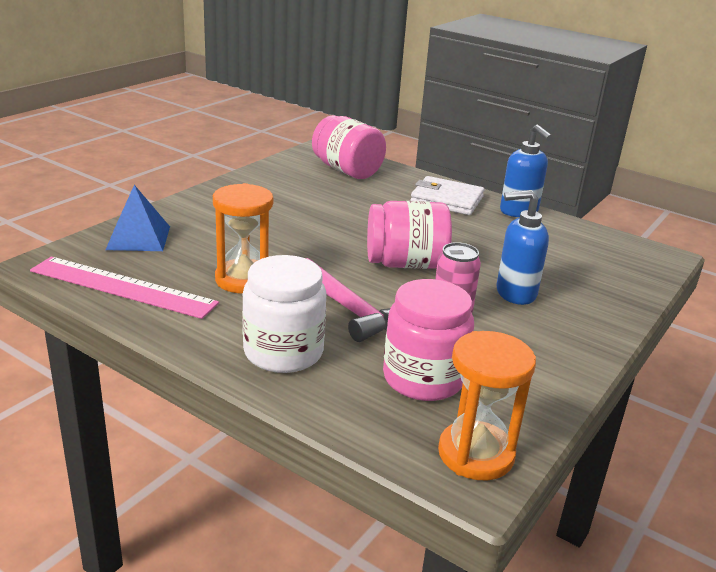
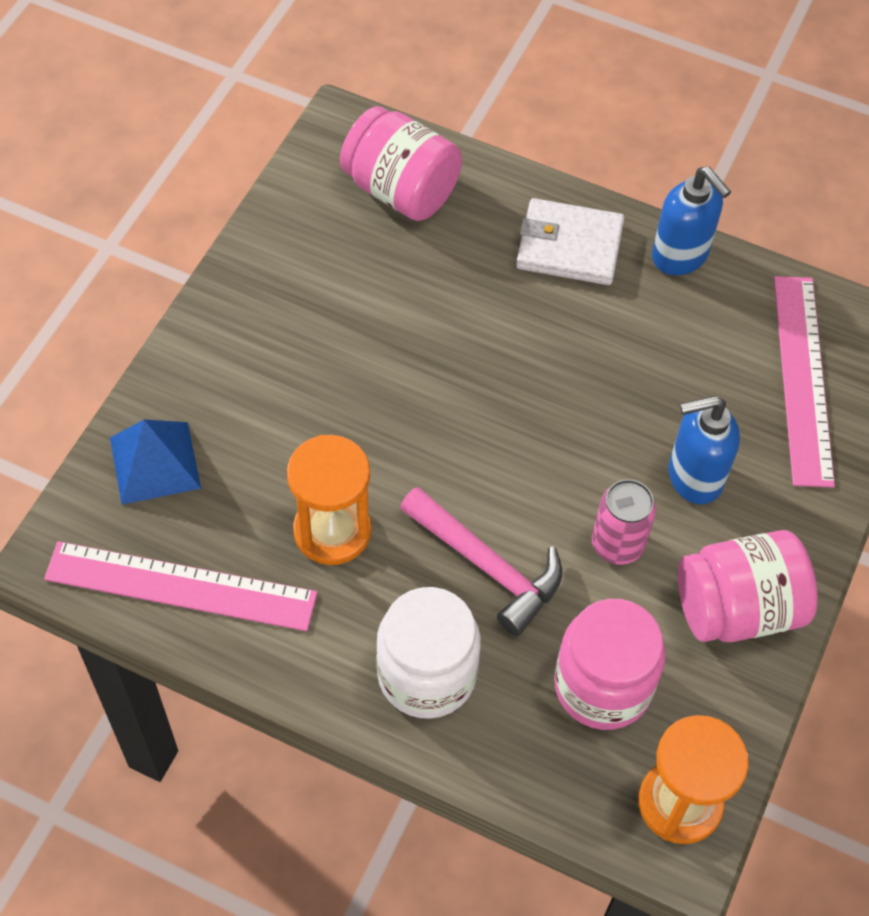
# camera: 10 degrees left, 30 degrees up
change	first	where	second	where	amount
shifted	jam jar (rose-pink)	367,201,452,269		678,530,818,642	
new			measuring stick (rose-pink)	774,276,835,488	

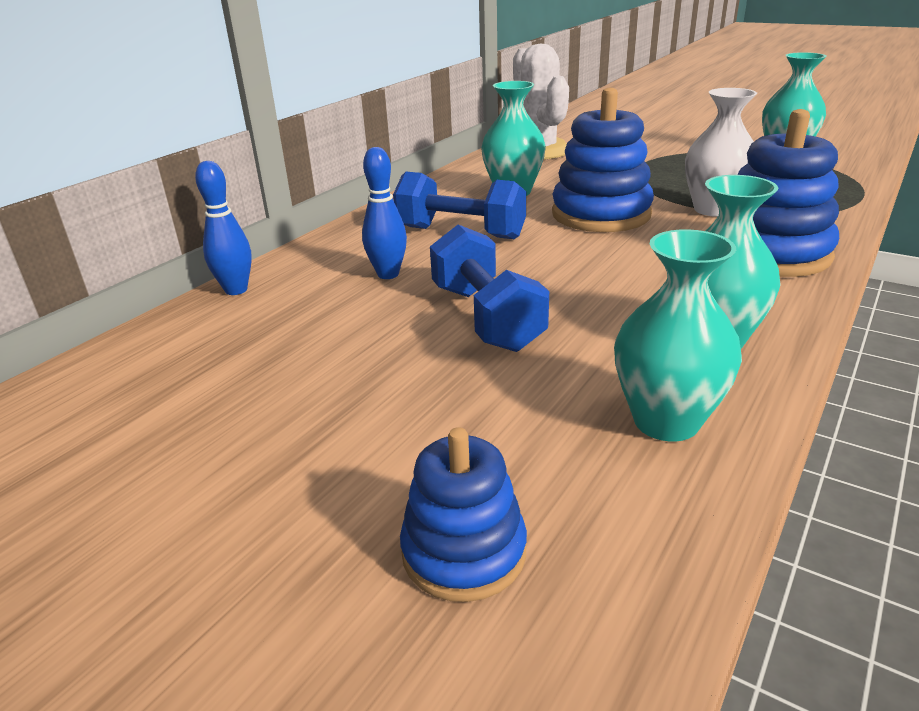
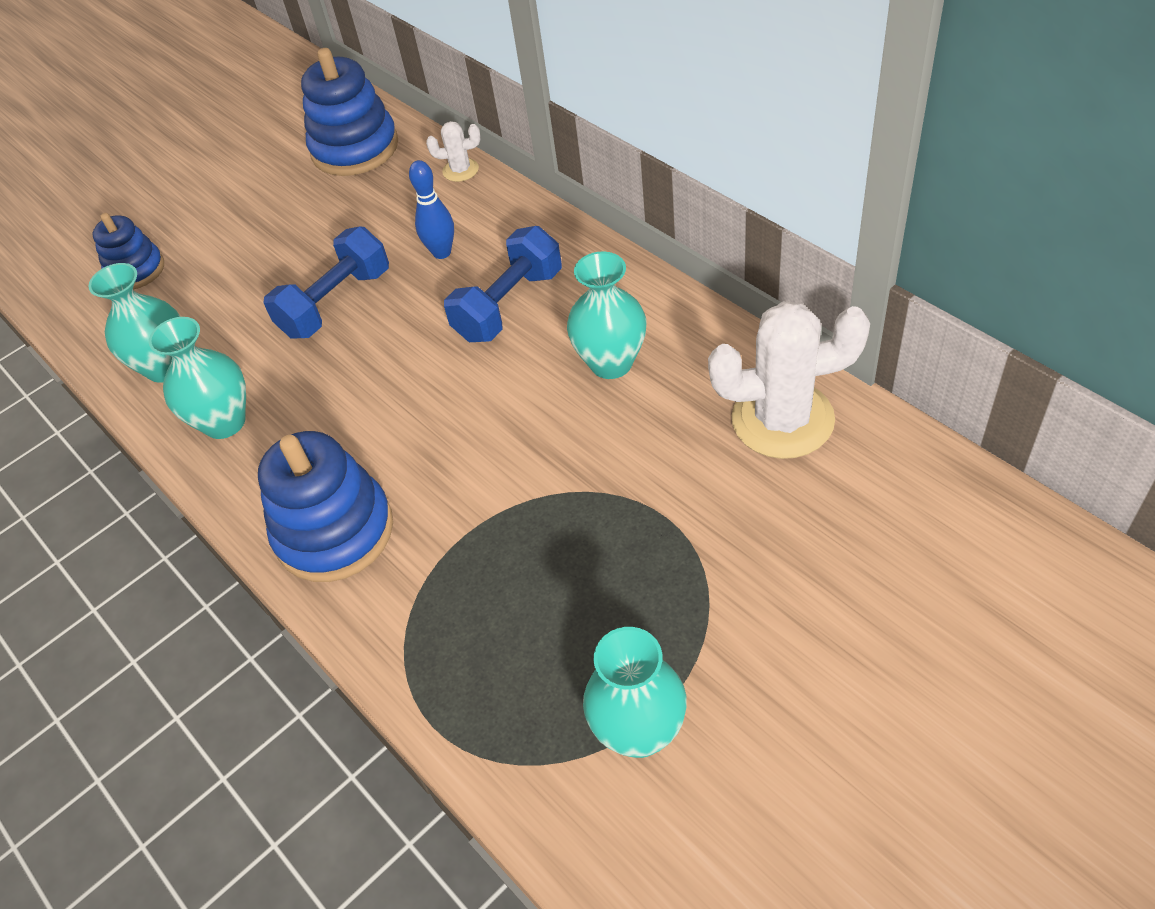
# camera: 110 degrees right, 20 degrees up
change	first	where	second	where	amount
swapped	skittle (blue)	195,161,252,295	saguaro cactus (snow-white)	426,121,480,182	
rotated	free weight (blue)	430,224,549,352		264,226,389,339	45 degrees counterclockwise
shifted	ring stacker (blue)	552,88,654,232		301,48,398,176	
gone	vase (snow-white)	685,88,757,217			

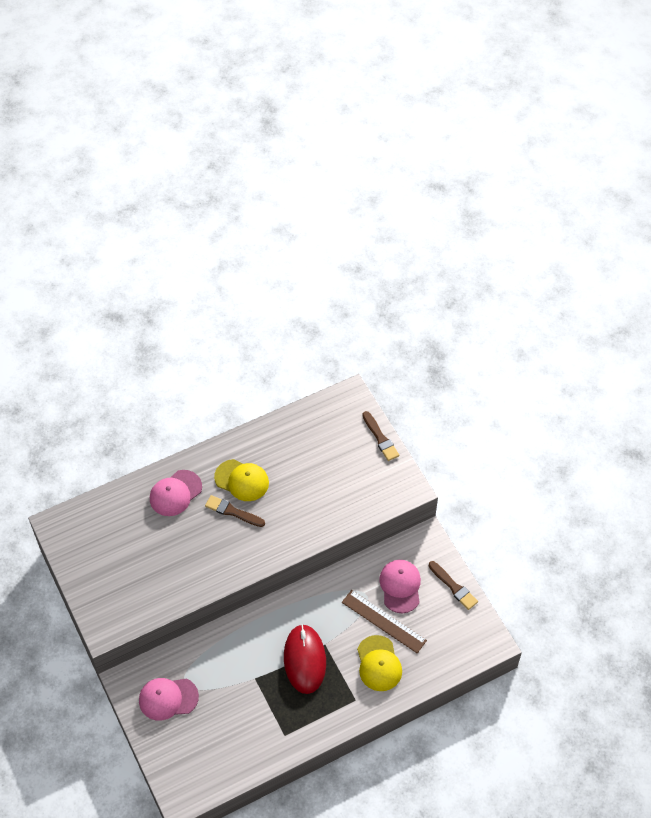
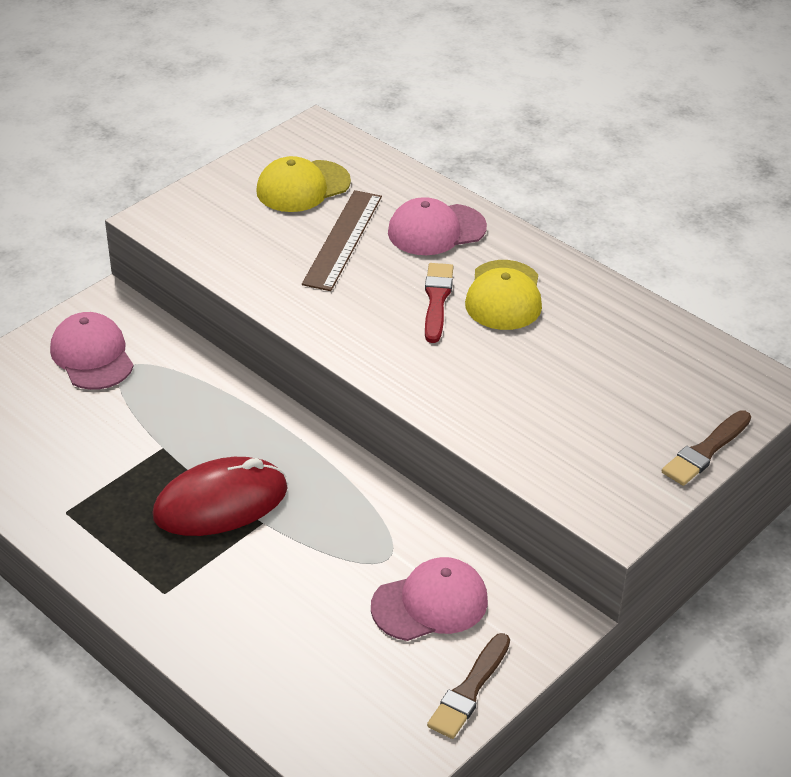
# camera: 70 degrees right, 15 degrees down
change	first	where	second	where	amount
rotated	baseball cap (rose-pink)	150,470,202,516		388,197,487,255	45 degrees counterclockwise
repainted	paint brush (dark brown)	205,495,265,527	paint brush (red)	425,263,453,343	
shifted	measuring stick (dark brown)	342,590,427,653		302,190,382,291	
shifted	baseball cap (golden)	357,635,402,691		256,156,351,212	

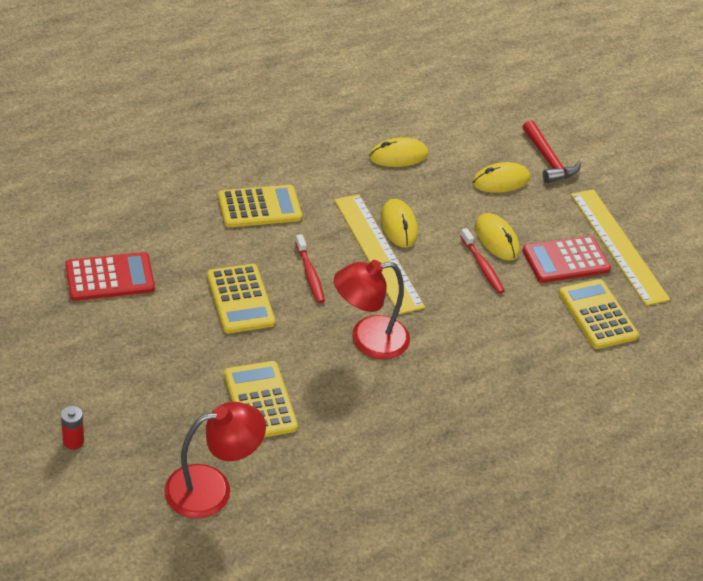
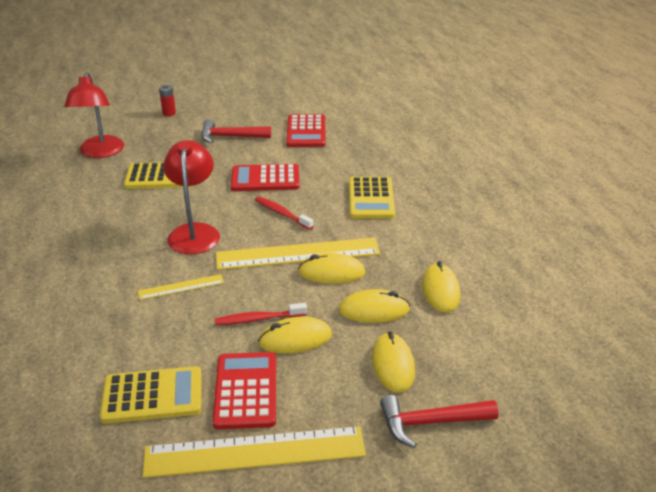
# camera: 110 degrees right, 10 degrees down
change	first	where	second	where	amount
repainted	pocket calculator (golden)	207,264,275,333	pocket calculator (red)	231,164,299,191	
rotated	dental brush (red)	295,234,325,303		255,196,314,230	45 degrees clockwise
new			measuring stick (golden)	138,274,224,300	
new			carpenter's hammer (red)	201,119,271,143	
new			computer mouse (golden)	339,289,410,323	

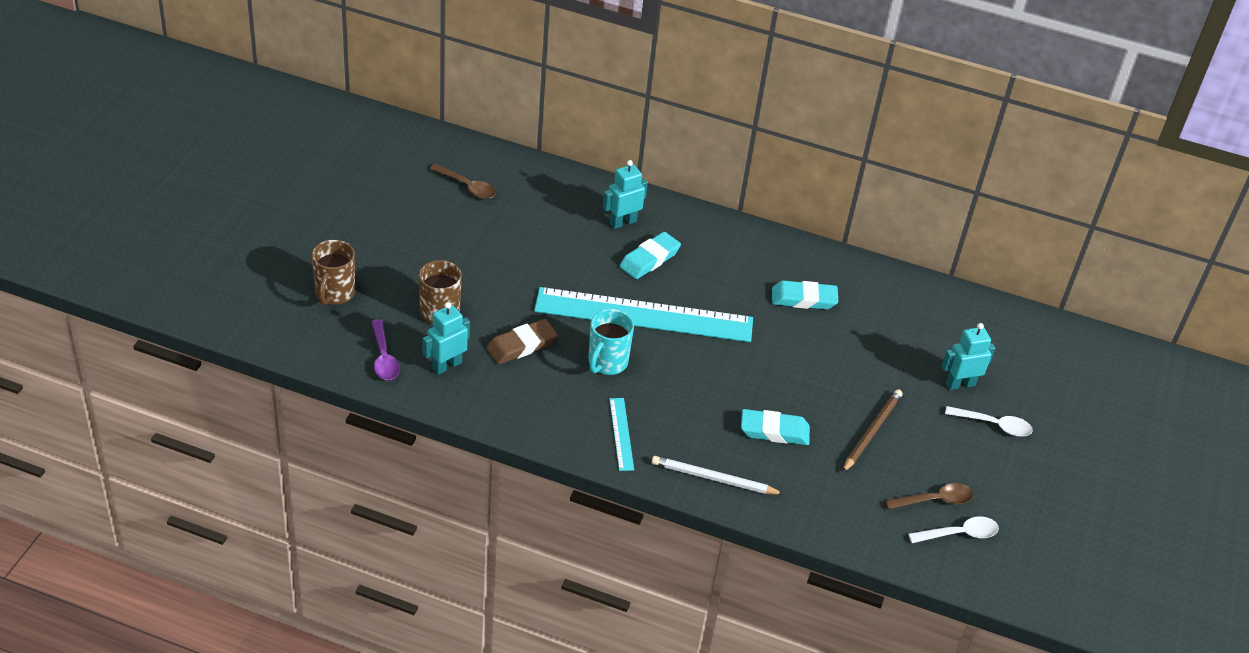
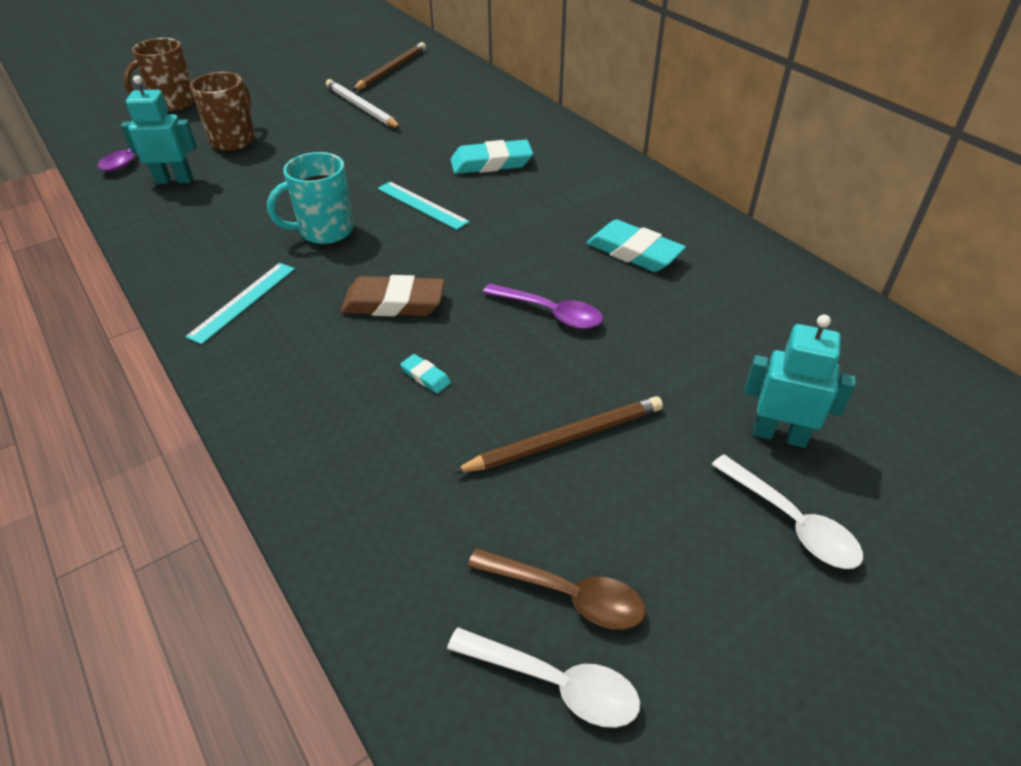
# camera: 40 degrees right, 0 degrees up
change	first	where	second	where	amount
swapped	tablespoon (dark brown)	430,164,496,199	wooden pencil (dark brown)	352,42,426,91	
shifted	eraser (dark brown)	487,319,558,364		341,275,445,316	
scaled	measuring stick (aqua)	534,287,753,342		377,181,470,230	x0.41
gone	robot figure (aqua)	603,160,648,229			
shifted	wooden pencil (snow-white)	652,456,784,495		326,79,401,128	
scaled	eraser (aqua)	741,409,810,445		400,354,451,394	x0.47
new			tablespoon (violet)	483,284,603,329	

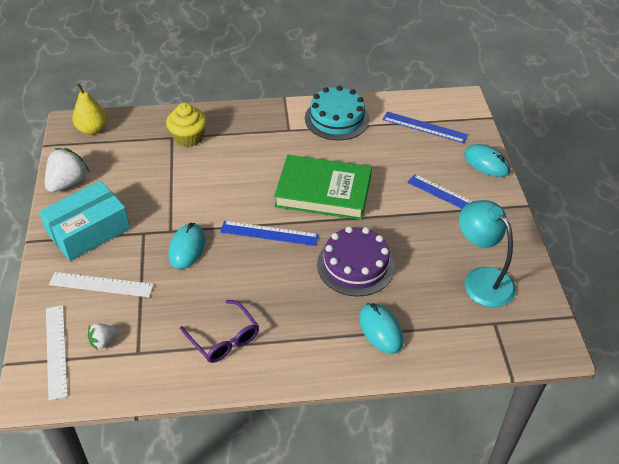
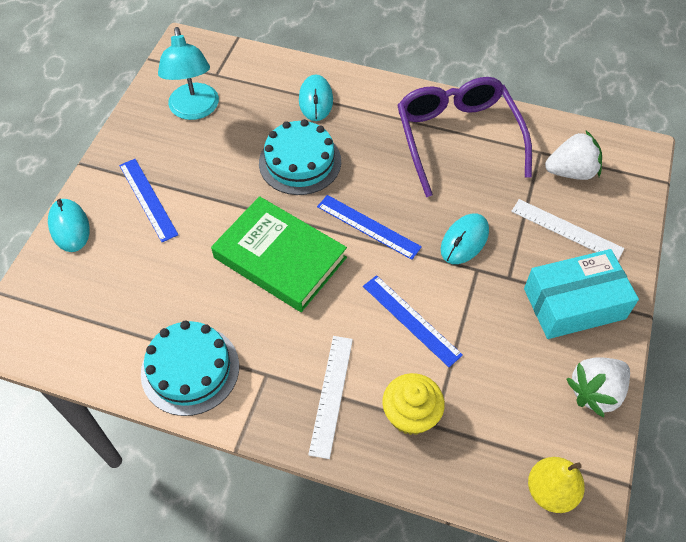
# camera: 155 degrees left, 10 degrees up
change	first	where	second	where	amount
shifted	measuring stick (snow-white)	46,305,68,400		308,336,353,459	
scaled	berry (snow-white)	88,323,118,350		545,131,602,180	x1.83
scaled	glasses (violet)	180,300,259,363		397,77,532,197	x1.87
repainted	cake (violet)	317,226,395,297	cake (aqua)	259,119,341,195	
shifted	measuring stick (blue)	383,112,468,143		363,275,463,367	

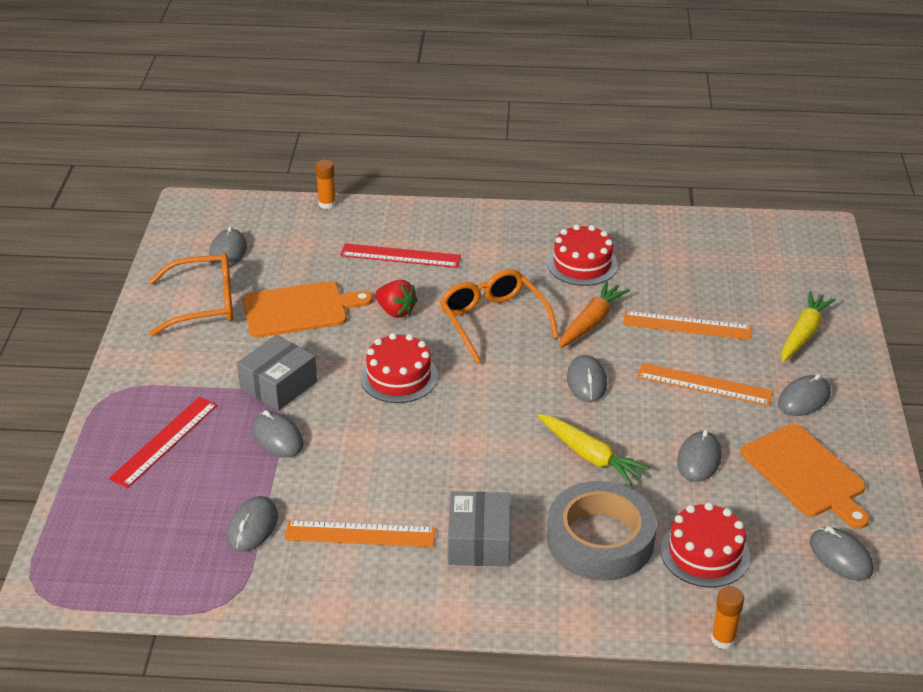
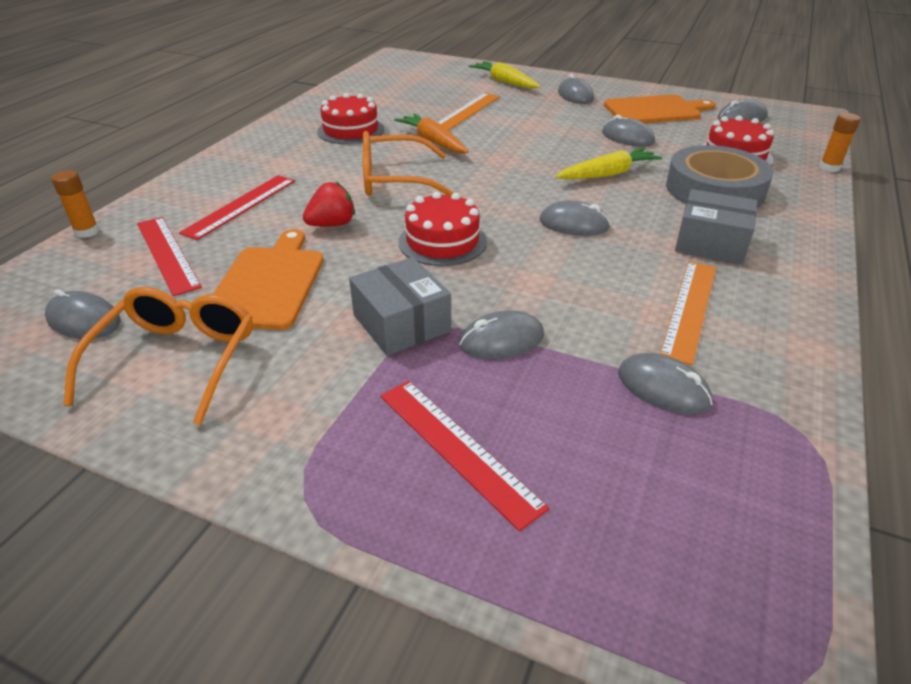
# camera: 70 degrees left, 0 degrees up
change	first	where	second	where	amount
shifted	computer mouse (gray)	567,355,607,402		540,200,611,236	
gone	measuring stick (bright orange)	637,363,773,406			
new			measuring stick (red)	137,217,202,296	

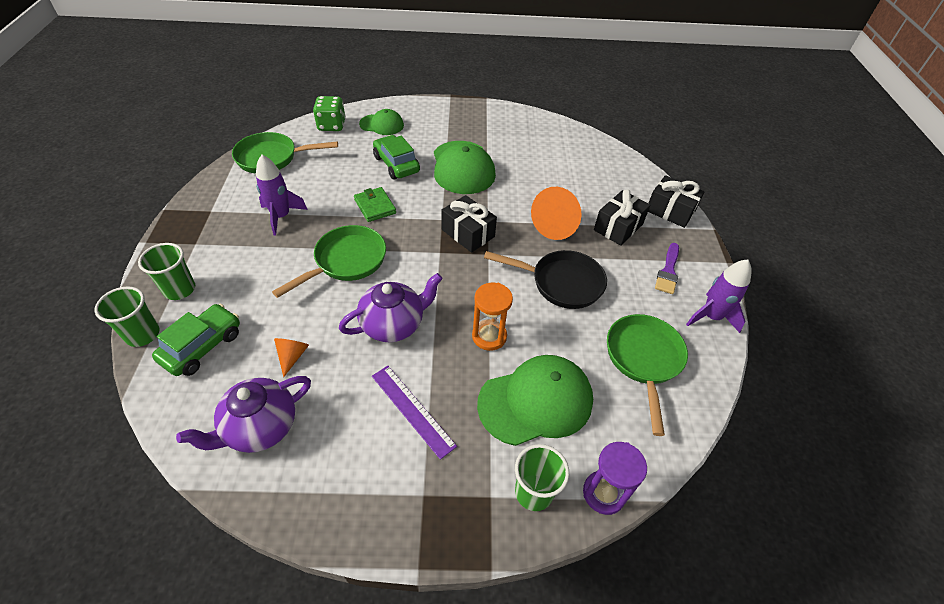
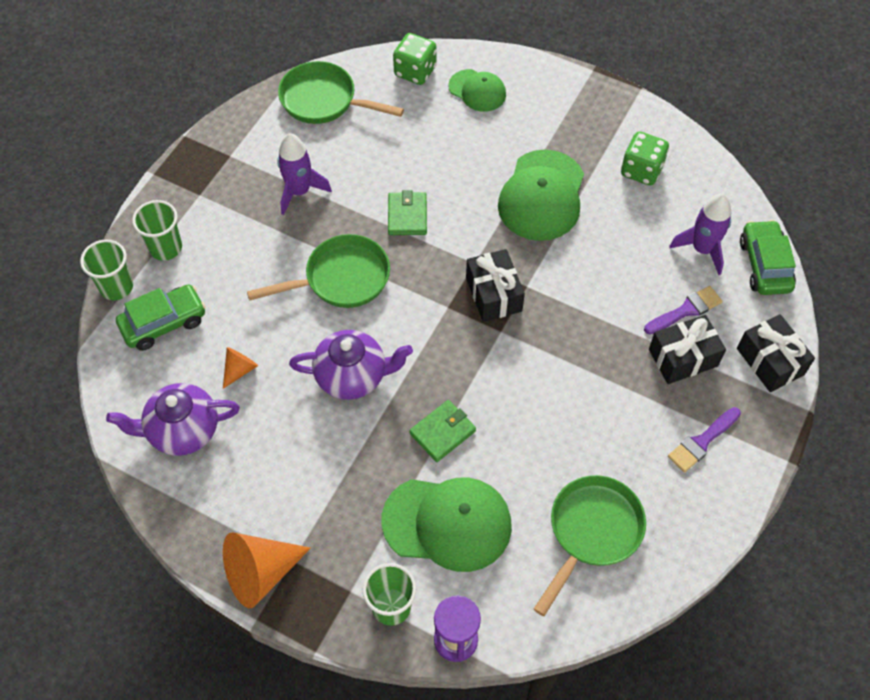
# camera: 30 degrees right, 10 degrees up
change	first	where	second	where	amount
gone	measuring stick (violet)	372,366,457,460			
shifted	toy car (leaf-green)	373,135,420,179		740,220,796,295	
swapped	hourglass (bright orange)	472,283,513,351	billfold (leaf-green)	409,400,476,462	
gone	skillet (jet-black)	484,250,607,309			
shifted	solid cone (bright orange)	531,187,582,240		223,532,311,608	
shifted	spaceship (violet)	686,259,752,333		669,193,731,275	
new			dice (leaf-green)	621,131,669,186	
new			paint brush (violet)	644,286,723,334	

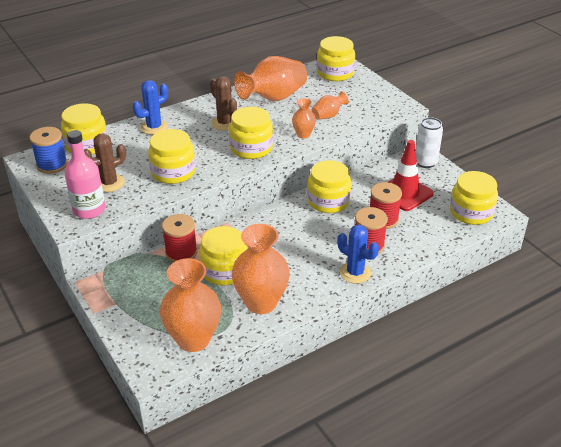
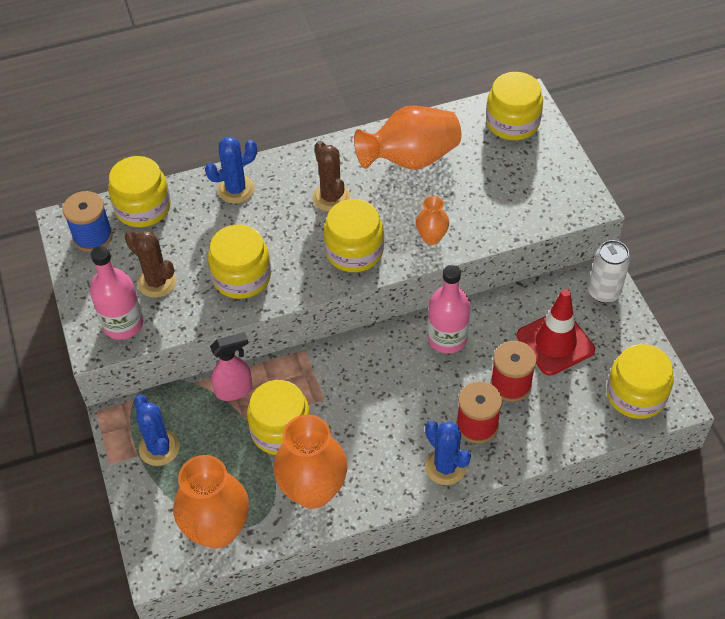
# camera: 15 degrees right, 15 degrees up
change	first	where	second	where	amount
rotated	saguaro cactus (dark brown)	84,134,126,192		125,230,177,298	60 degrees clockwise
swapped	reel of thread (red)	162,214,197,262	spray cleaner (rose-pink)	210,332,252,401	
swapped	jam jar (golden)	307,160,351,213	flask (rose-pink)	428,265,470,354	
gone	vase (bright orange)	312,92,349,120			
new			saguaro cactus (blue)	134,395,180,466	

